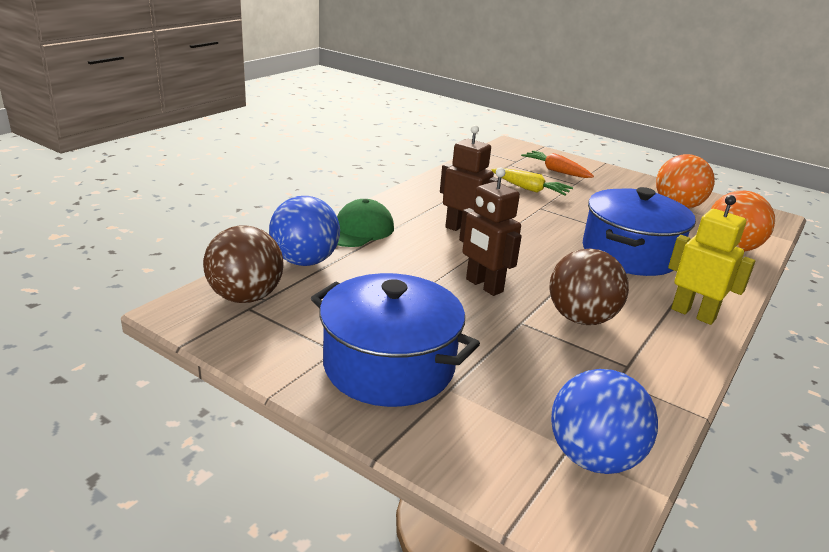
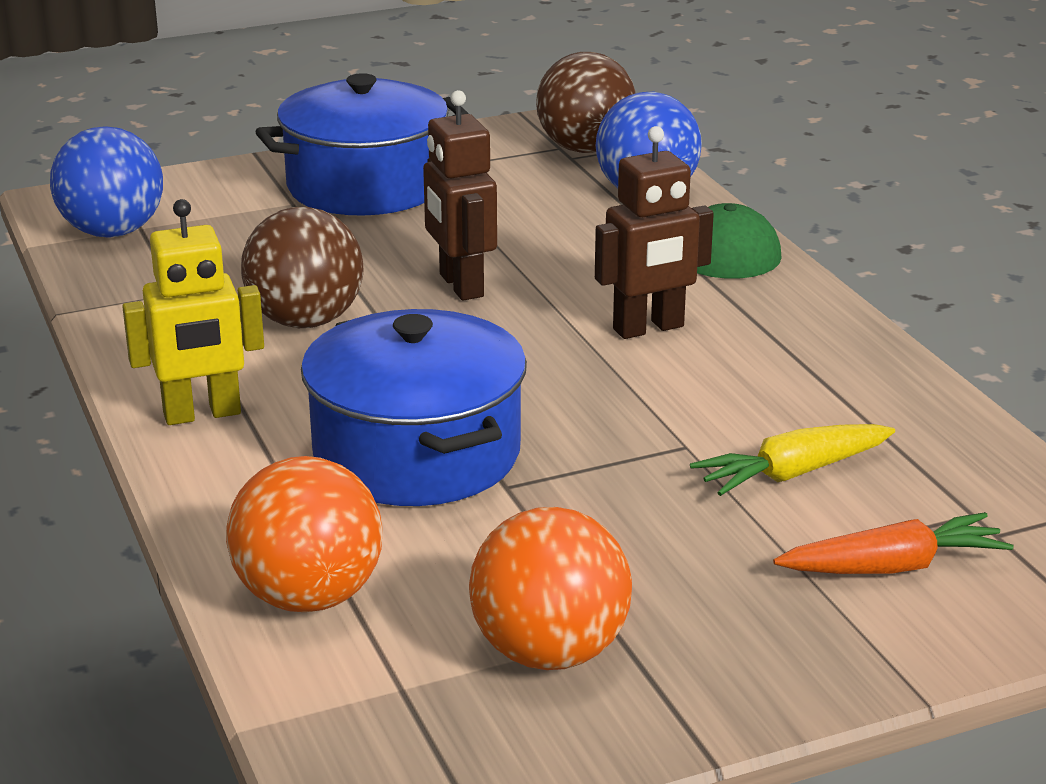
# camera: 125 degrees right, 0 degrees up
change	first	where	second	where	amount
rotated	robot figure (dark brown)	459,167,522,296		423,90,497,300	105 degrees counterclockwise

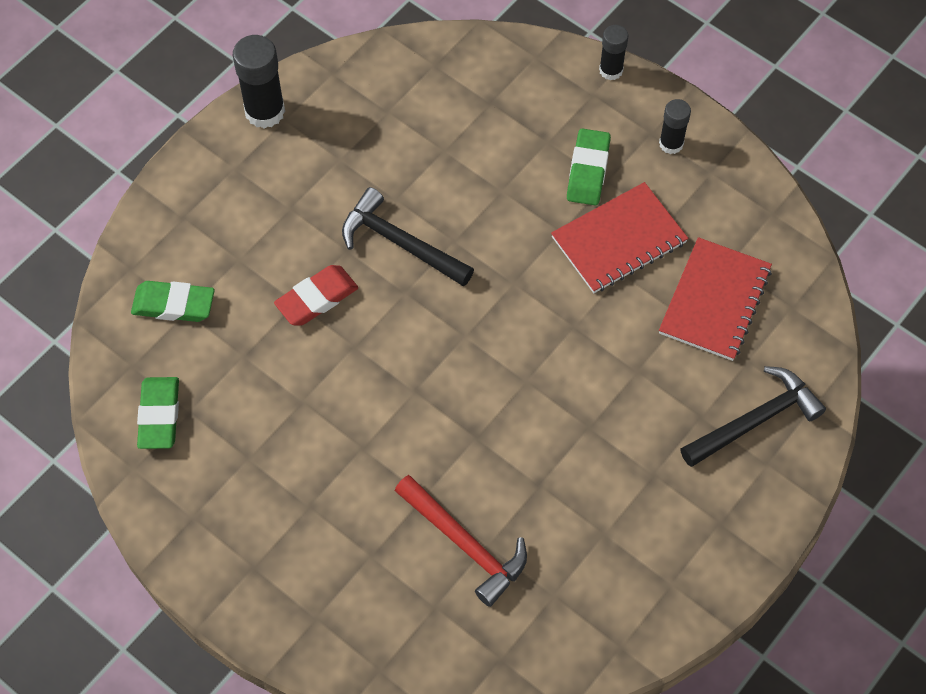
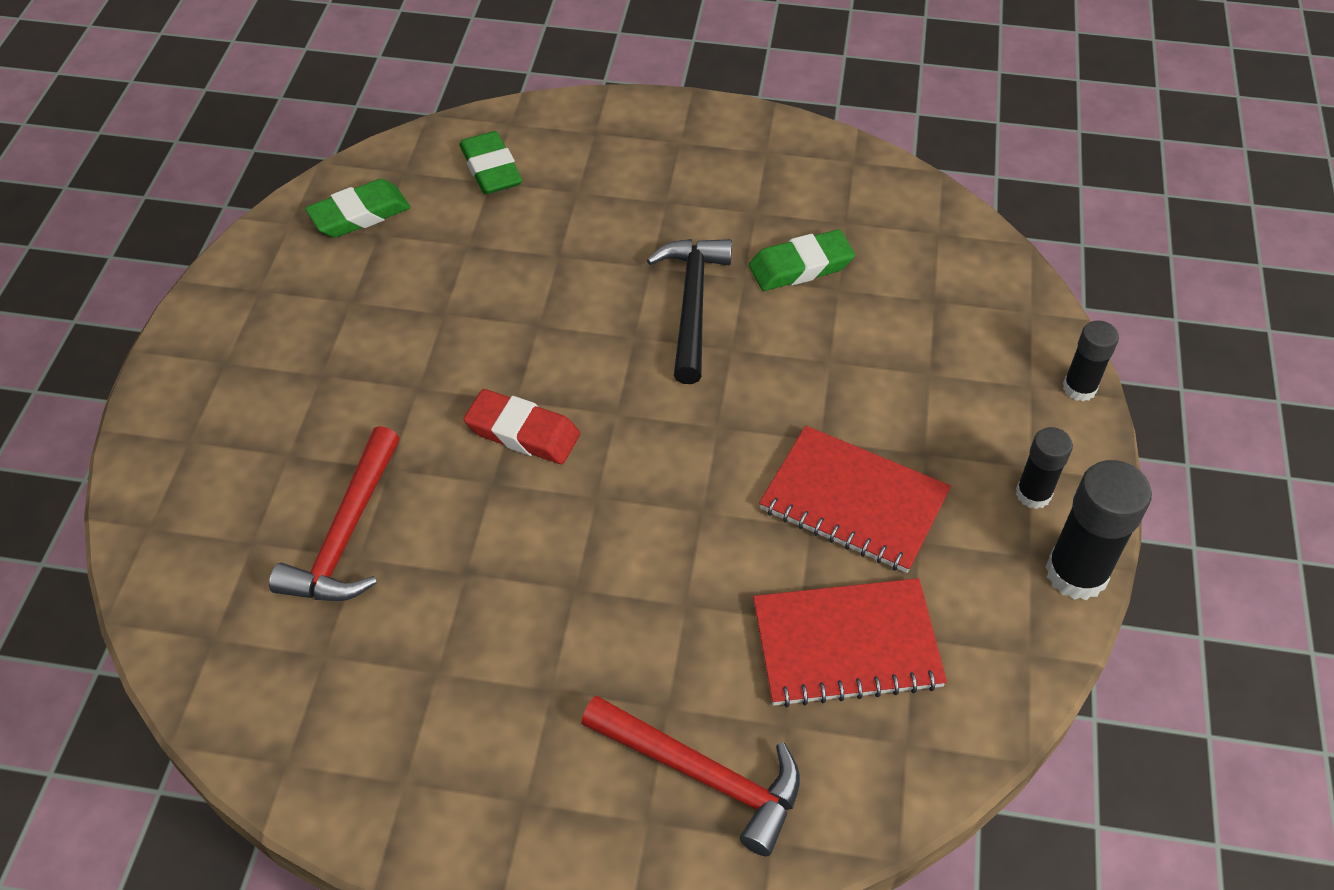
# camera: 60 degrees right, 10 degrees down
change	first	where	second	where	amount
shifted	stick of glue (jet-black)	233,35,285,129		1046,460,1152,600	
shifted	eraser (red)	274,265,358,326		464,389,580,464	
shifted	eraser (leaf-green)	567,128,611,206		749,230,855,291	
repainted	carpenter's hammer (jet-black)	680,366,826,467	carpenter's hammer (red)	581,695,800,856	

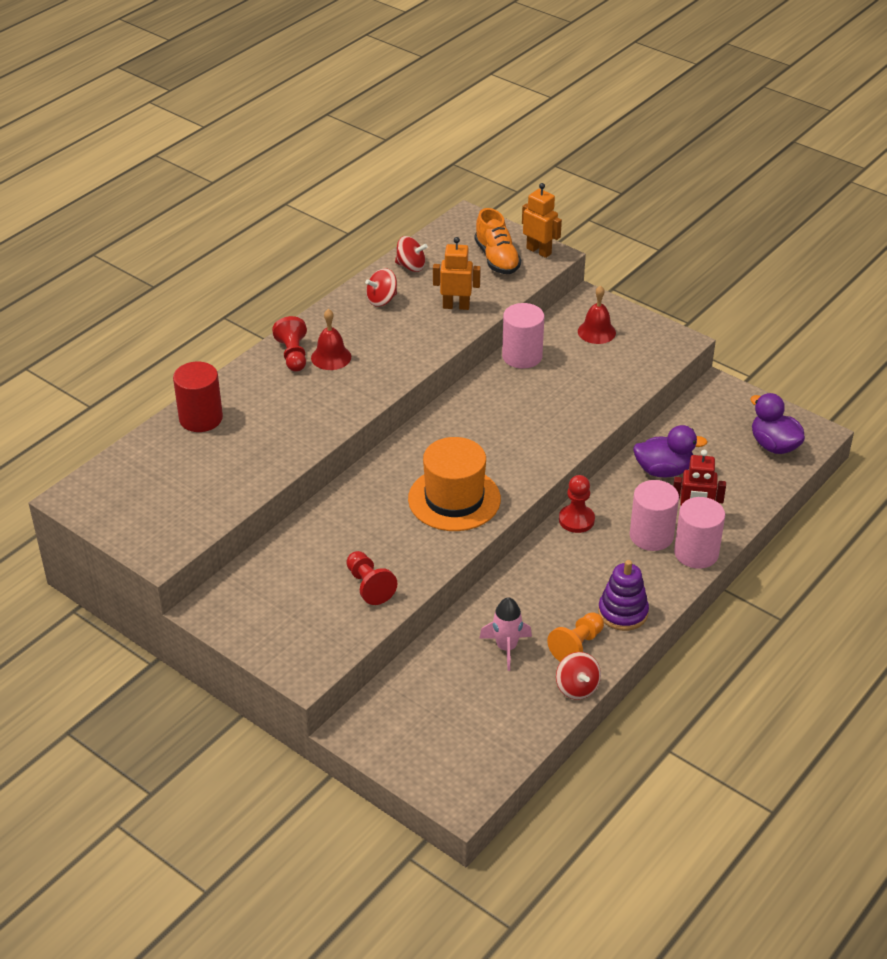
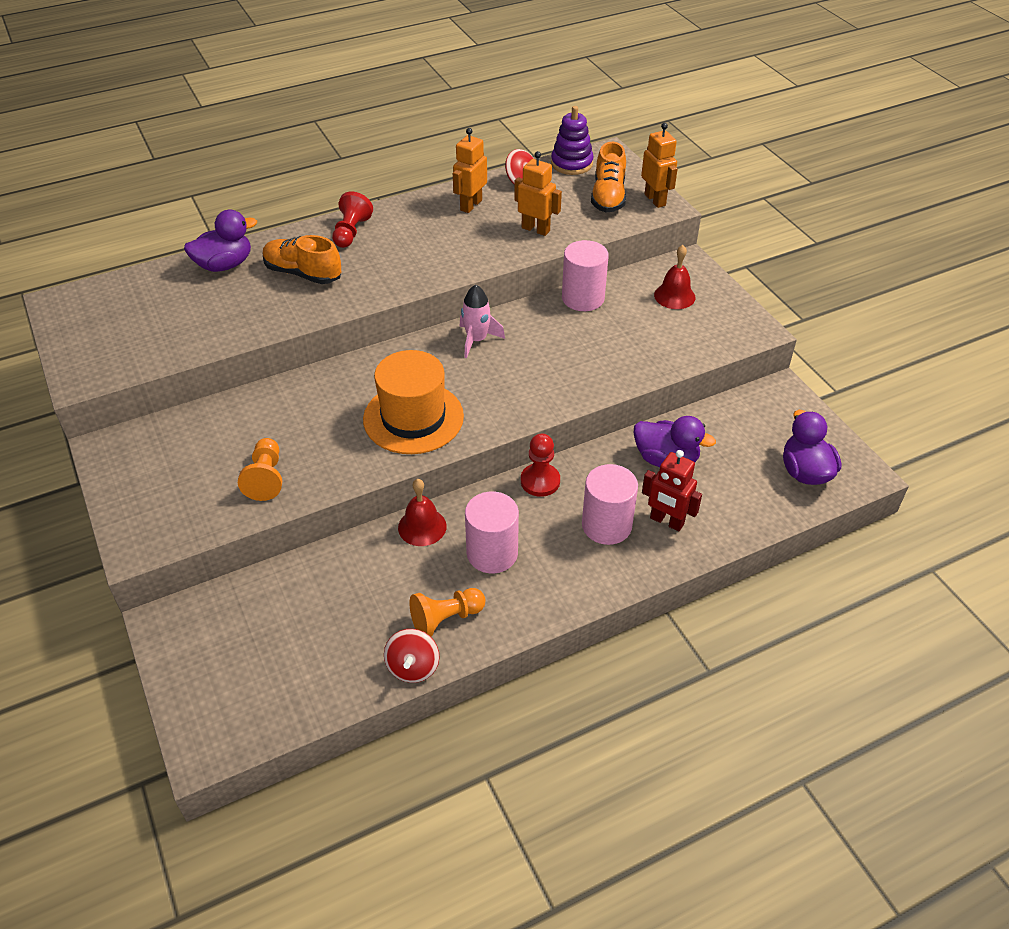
# camera: 25 degrees right, 5 degrees up
change	first	where	second	where	amount
swapped	cylinder (red)	173,362,223,432	toy duck (violet)	184,210,257,272	
shifted	school bell (red)	311,309,351,370		398,479,447,546	
repainted	chess pawn (red)	346,551,398,605	chess pawn (bright orange)	238,438,282,501	
swapped	whirligig (red)	365,268,397,307	robot figure (bright orange)	453,128,487,213	
shifted	spaceship (rose-pink)	479,597,532,671		459,284,505,358	
shifted	ring stacker (violet)	598,560,649,631		551,106,594,175	
shifted	cylinder (rose-pink)	674,497,725,569		465,491,519,573	
new			shoe (bright orange)	263,235,341,284	

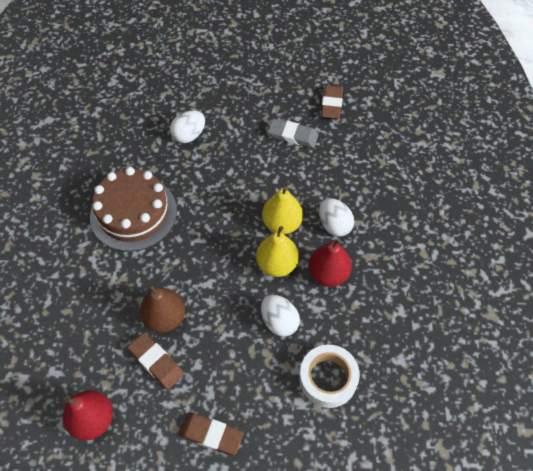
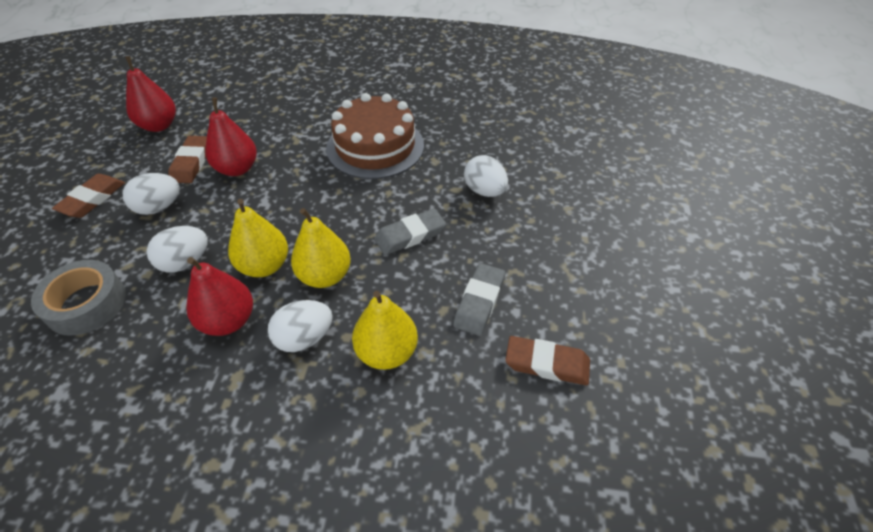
# camera: 95 degrees right, 10 degrees down
change	first	where	second	where	amount
rotated	eraser (dark brown)	128,333,184,389		168,136,207,183	45 degrees counterclockwise
repainted	toy pear (dark brown)	140,284,185,333	toy pear (red)	205,98,257,176	
repainted	sticky tape (snow-white)	299,345,360,408	sticky tape (gray)	31,260,126,336	
new			egg shape (snow-white)	123,173,180,215	
new			toy pear (golden)	352,291,418,370	
new			eraser (gray)	374,208,446,255	

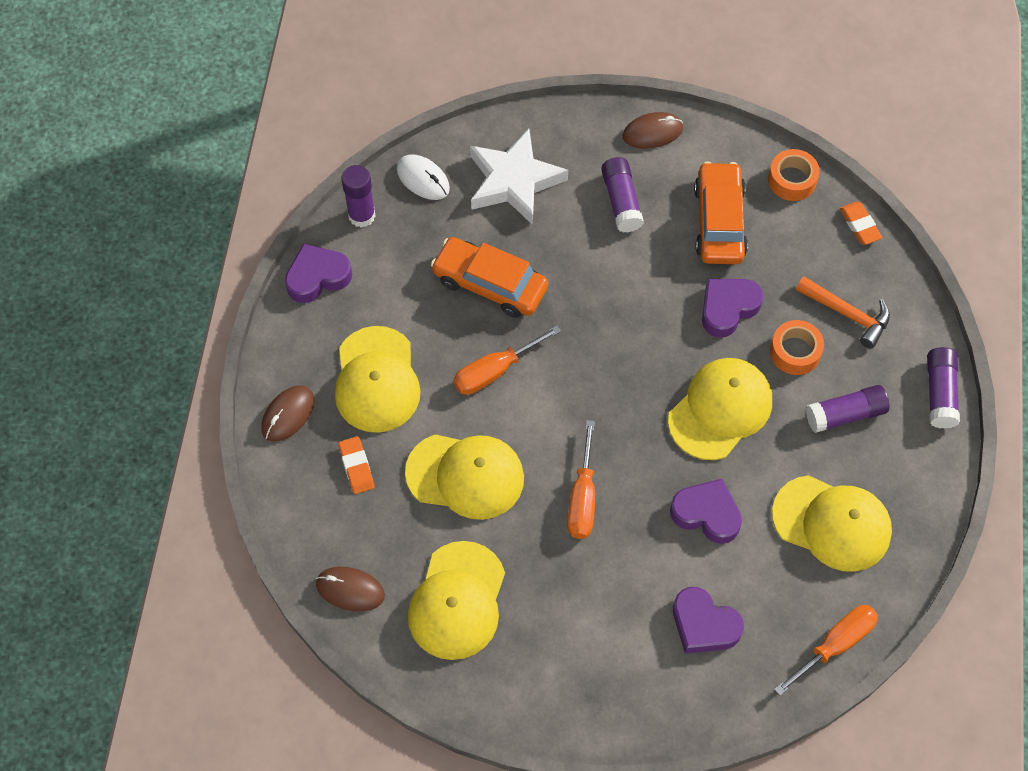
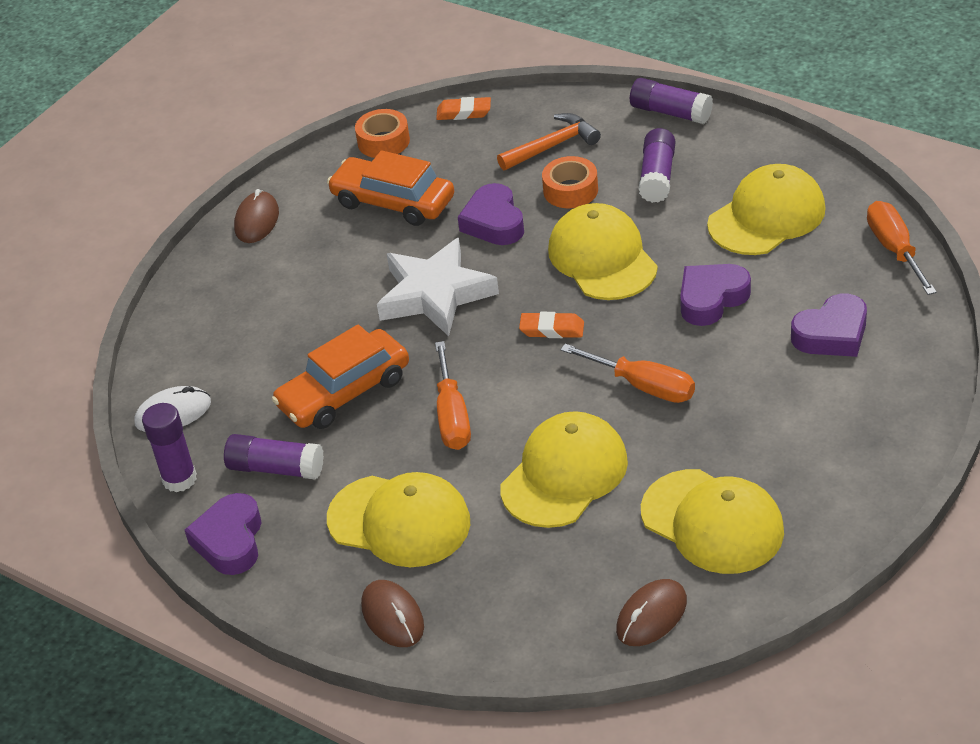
# camera: 60 degrees left, 20 degrees down
change	first	where	second	where	amount
shifted	eraser (bright orange)	338,436,374,494		519,312,584,338	
shifted	five-pointed star (snow-white)	470,129,568,225		377,238,499,336	
shifted	stick of glue (violet)	601,157,644,232		224,434,324,479	

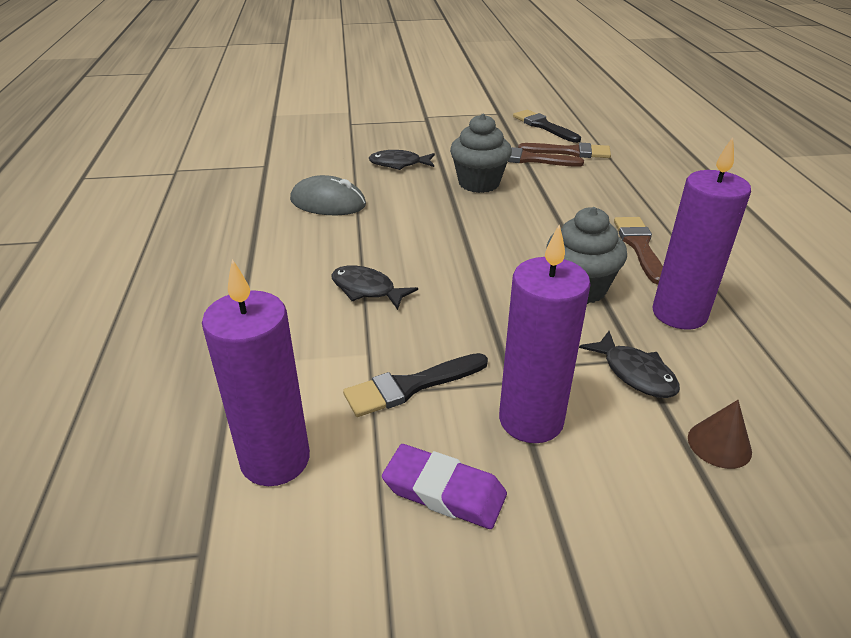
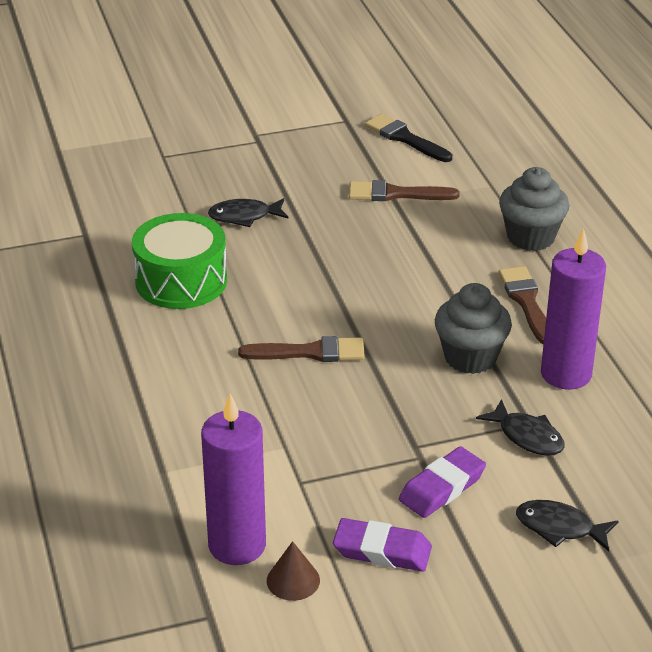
# camera: 10 degrees left, 0 degrees up
change	first	where	second	where	amount
swapped	computer mouse (gray)	290,175,366,215	drum (leaf-green)	132,213,227,309	
shifted	toy fish (jet-black)	331,266,418,310		516,500,618,551	
gone	paint brush (jet-black)	343,353,488,417			
shifted	fairy cake (gray)	450,114,512,193		499,167,569,251	
swapped	wax candle (violet)	499,225,591,443	eraser (violet)	399,446,486,518	
shifted	paint brush (dark brown)	518,143,611,158		238,336,365,362	
shifted	solid cone (dark brown)	688,400,752,469		267,541,320,601	

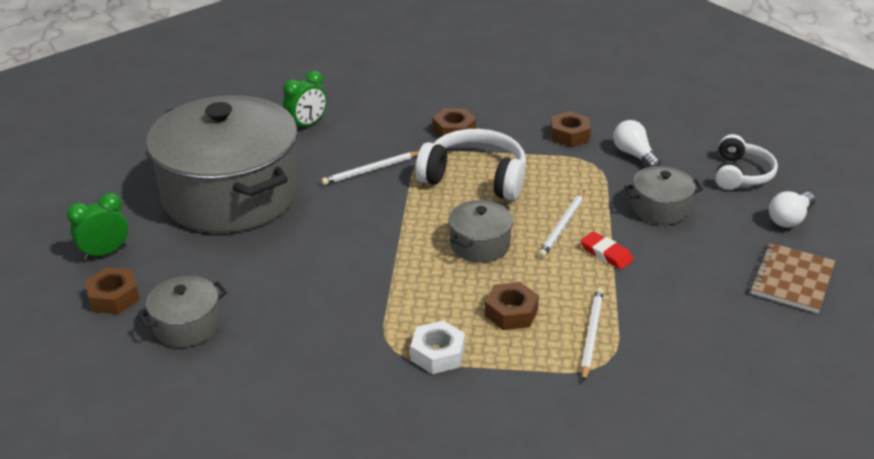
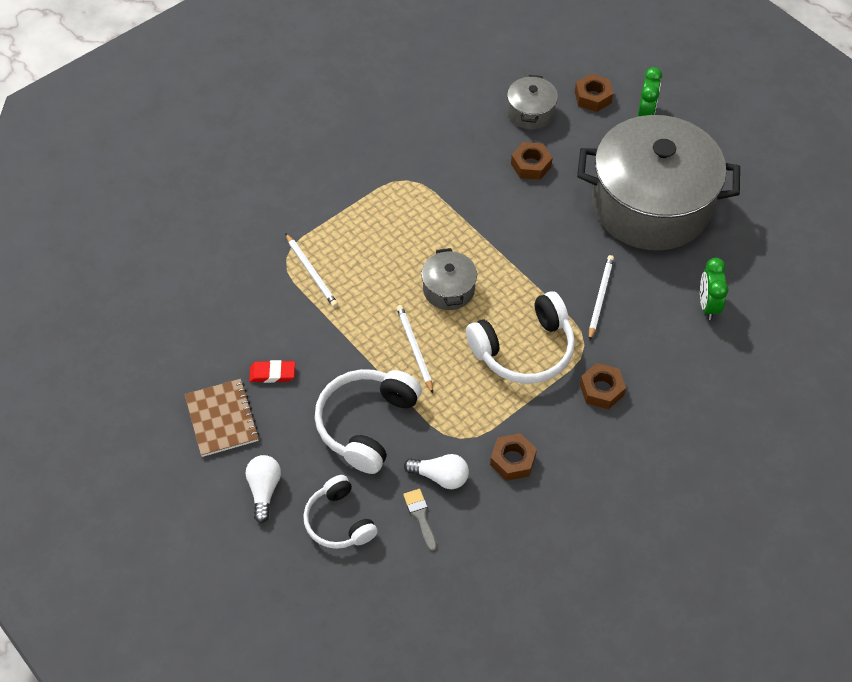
# camera: 135 degrees right, 20 degrees up
change	first	where	second	where	amount
gone	nut (snow-white)	410,321,465,374			
shifted	nut (dark brown)	485,282,539,330		511,142,553,180	
shifted	eraser (red)	581,232,633,270		249,360,295,383	
swapped	stockpot (gray)	624,166,703,225	over-ear headphones (snow-white)	315,369,422,474	
new			paint brush (gray)	403,489,437,551	

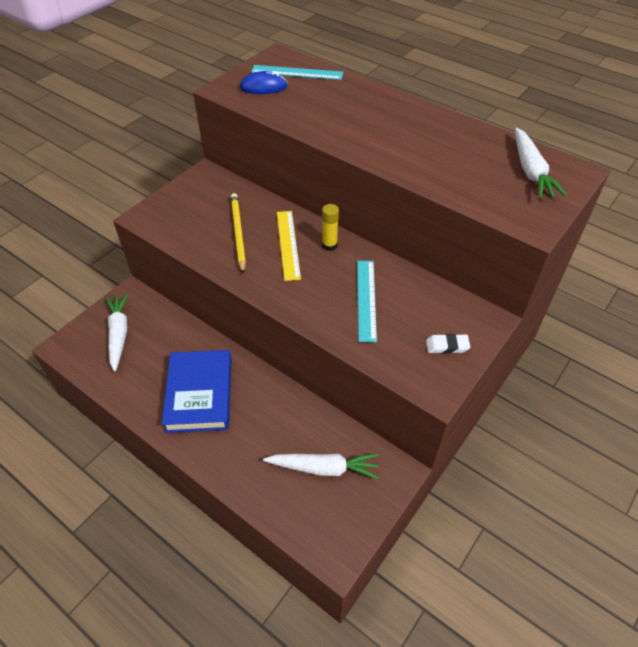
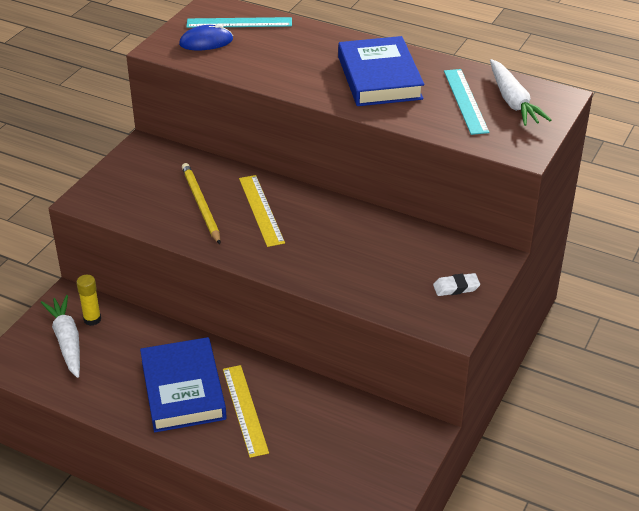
# camera: 10 degrees left, 10 degrees down
change	first	where	second	where	amount
gone	toy carrot (snow-white)	263,453,379,479			
shifted	stick of glue (golden)	322,204,339,251		76,275,101,326	
shifted	measuring stick (aqua)	357,261,377,343		444,69,489,135	
new			measuring stick (golden)	223,365,269,458	
new			hardcover (blue)	338,36,424,106	

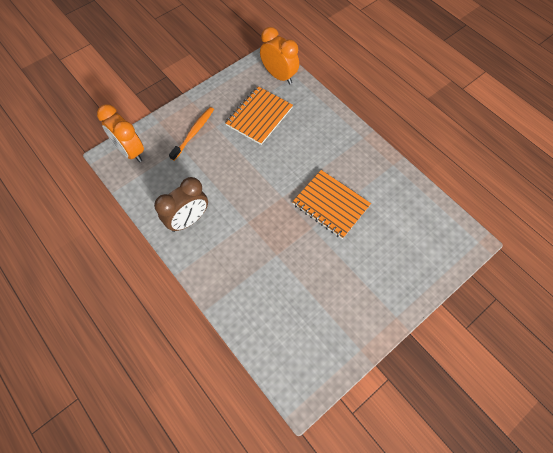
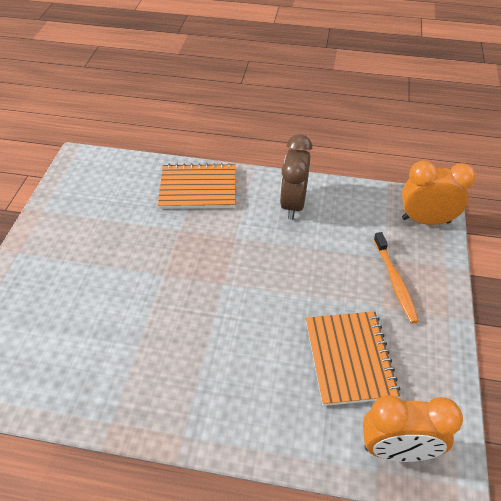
# camera: 140 degrees right, 15 degrees down
change	first	where	second	where	amount
shifted	exercise book (bright orange)	292,170,371,239		158,163,236,209	

